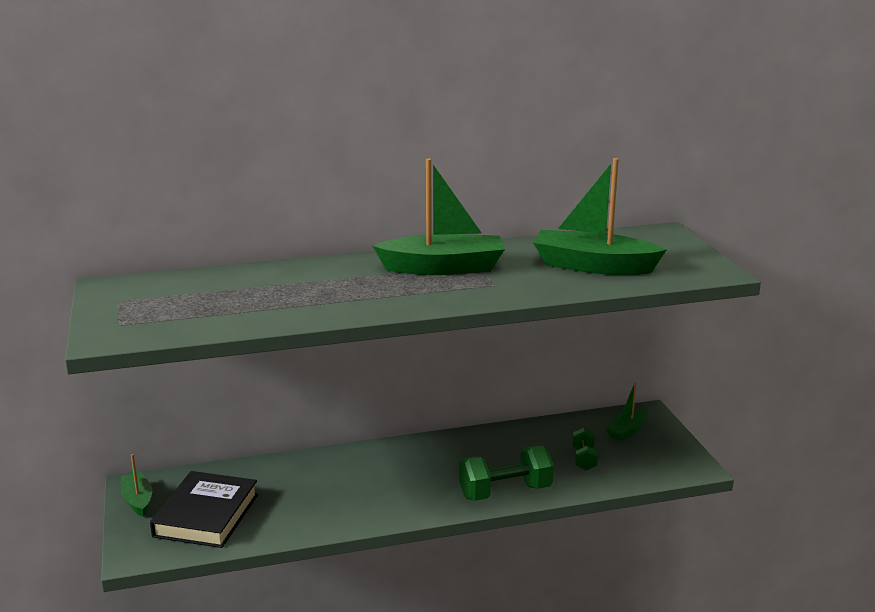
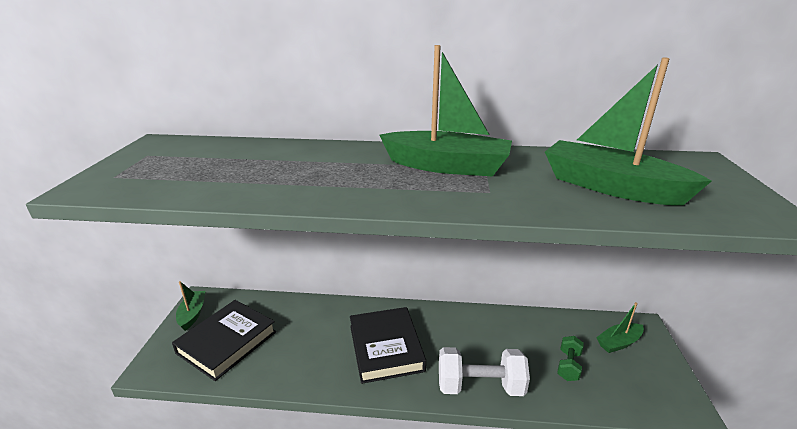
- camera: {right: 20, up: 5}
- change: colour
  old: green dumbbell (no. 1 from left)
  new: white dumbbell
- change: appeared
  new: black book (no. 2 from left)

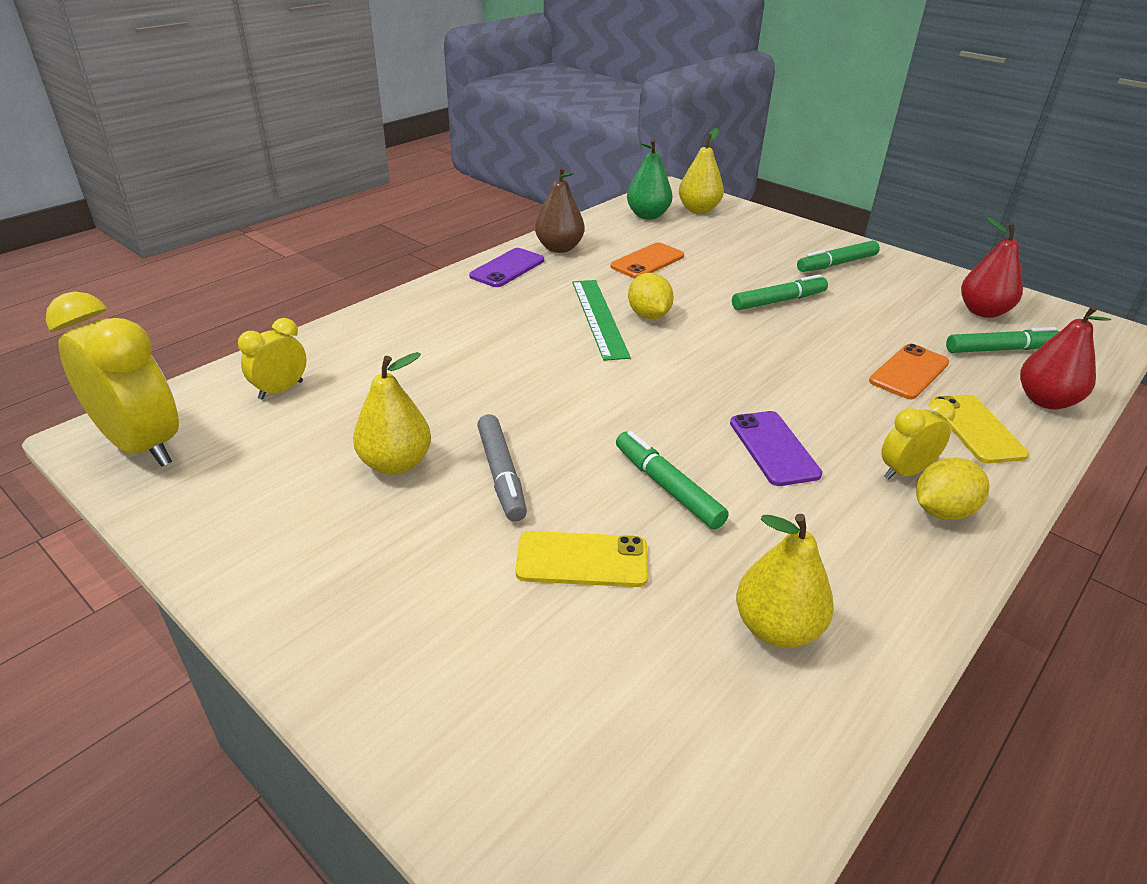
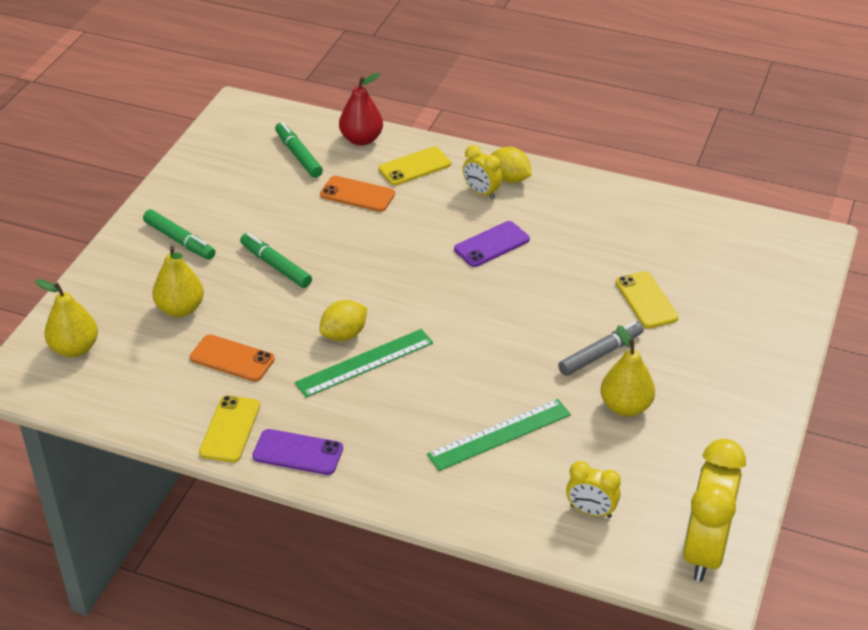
- camera: {right: -110, up: 5}
- change: exchanged
  old: brown pear
  new: yellow phone (no. 1 from left)
- change: missing
  old: green marker (no. 1 from left)
- change: missing
  old: green pear
- change: relocated
  old: yellow pear (no. 3 from left in the first image)
  new: yellow pear (no. 2 from left)
- change: missing
  old: red pear (no. 1 from left)
- change: appeared
  new: green ruler (no. 2 from left)

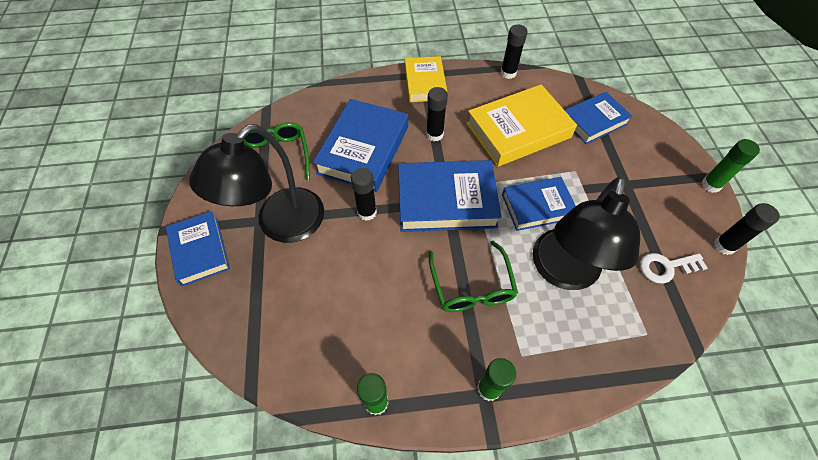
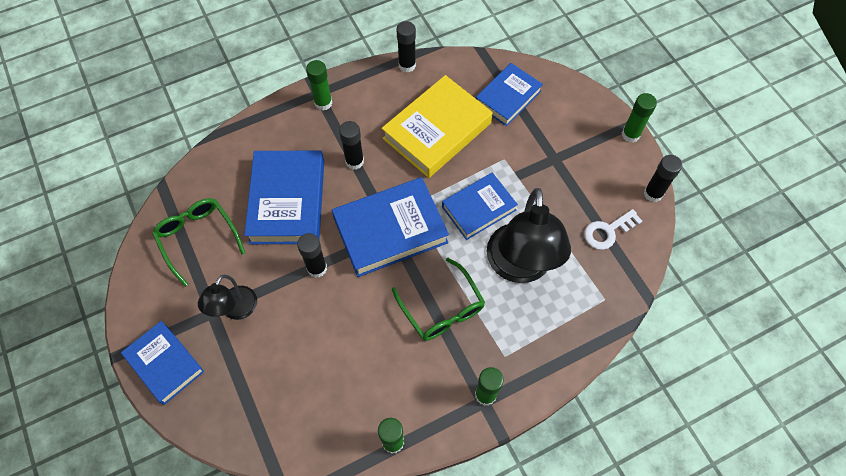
- camera: {right: -20, up: 5}
- change: size
  old: black lamp (no. 1 from left)
  factor: 0.53
- change: exchanged
  old: yellow book (no. 1 from left)
  new: green glue stick (no. 1 from left)

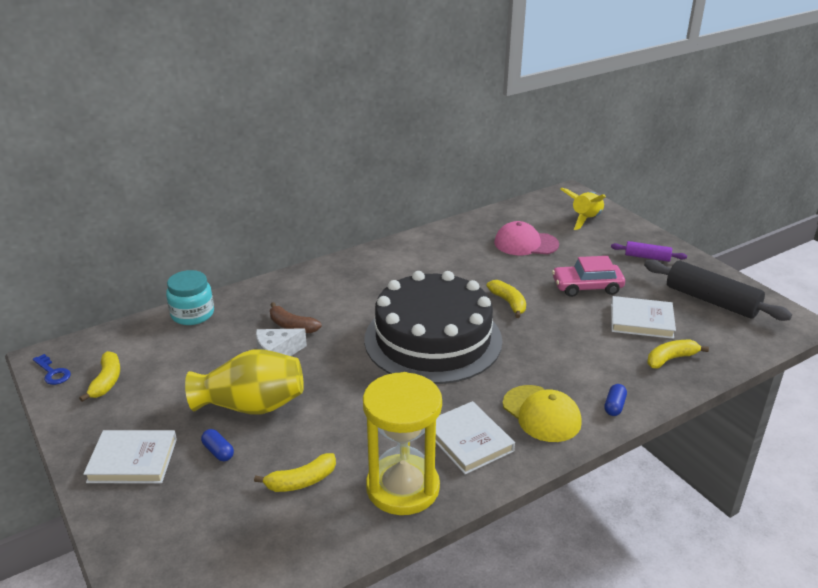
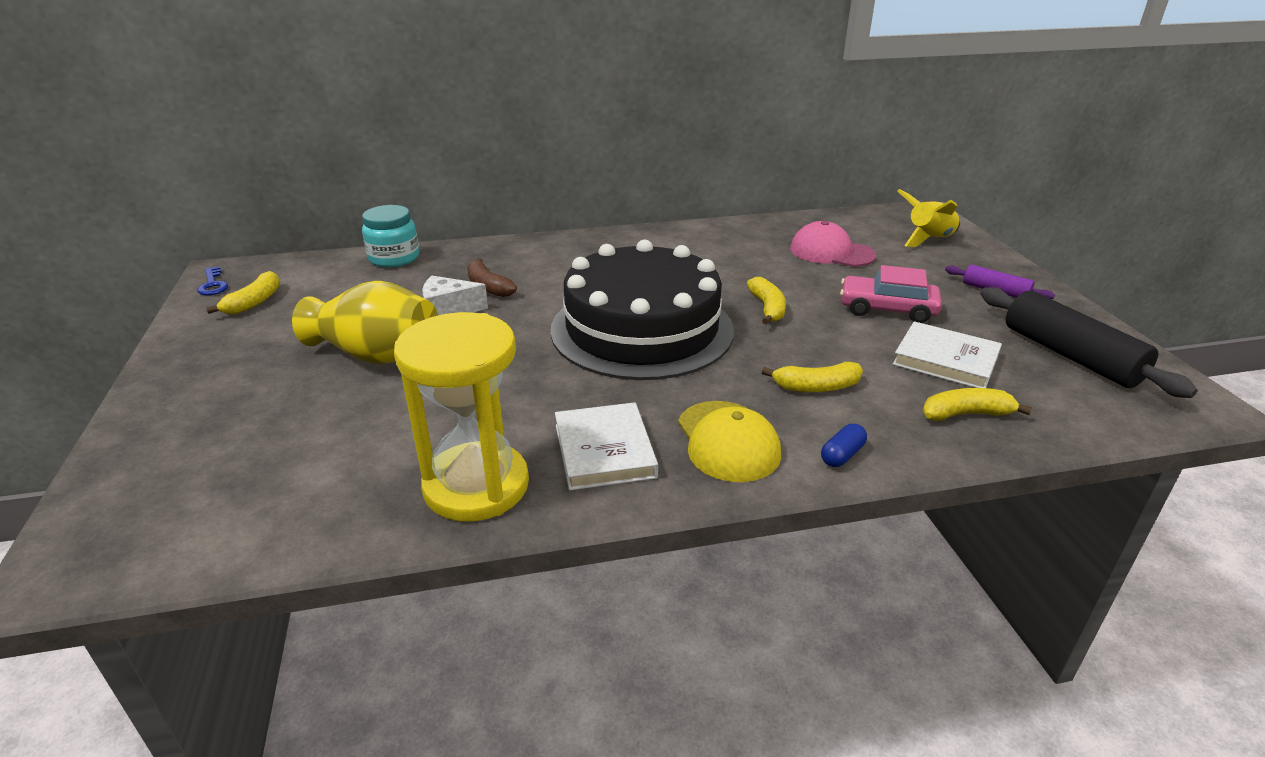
- camera: {right: 20, up: 0}
- change: missing
  old: white book (no. 1 from left)
- change: missing
  old: blue capsule (no. 1 from left)
- change: relocated
  old: yellow banana (no. 2 from left in the first image)
  new: yellow banana (no. 3 from left)

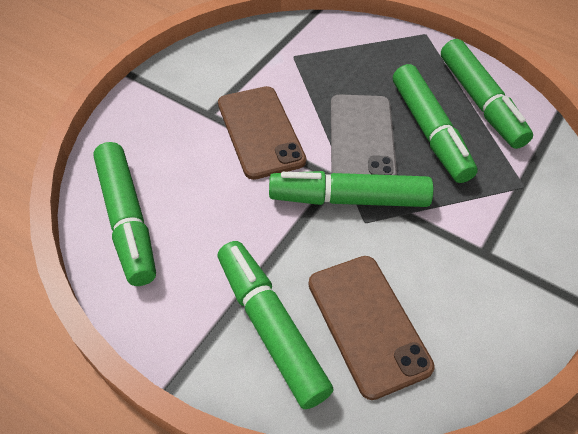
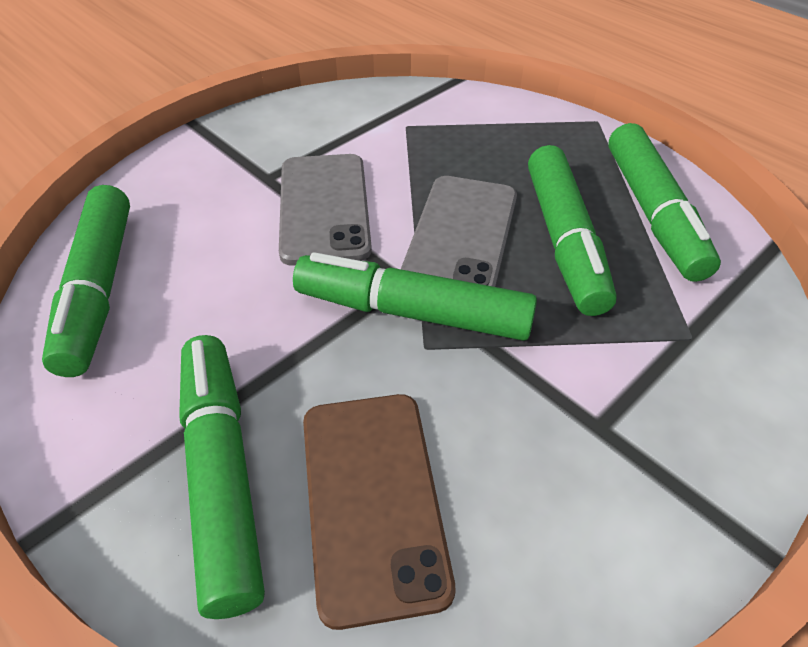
- camera: {right: 15, up: -5}
- change: colour
  old: brown phone (no. 1 from left)
  new: grey phone (no. 1 from left)

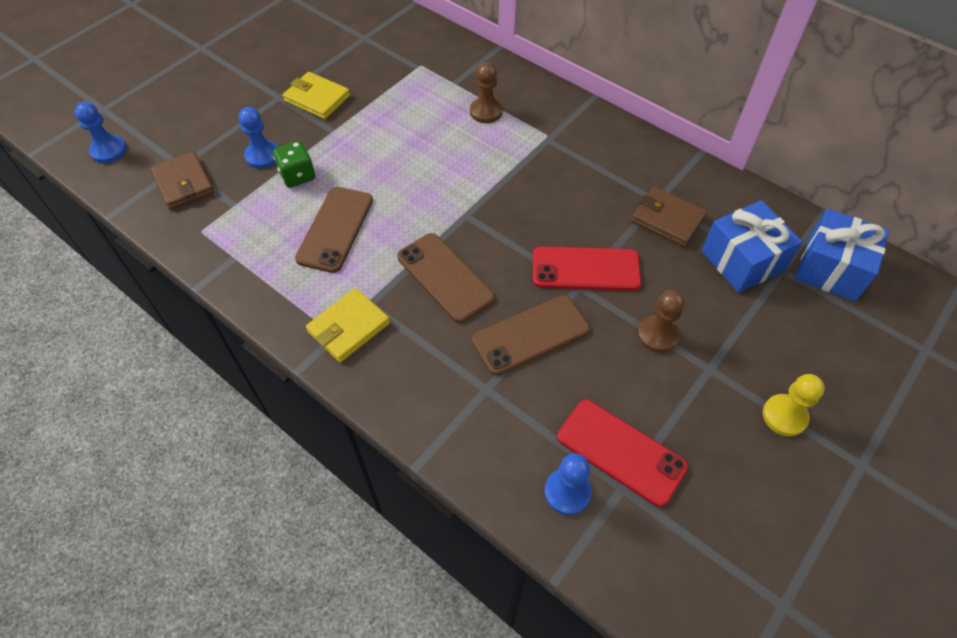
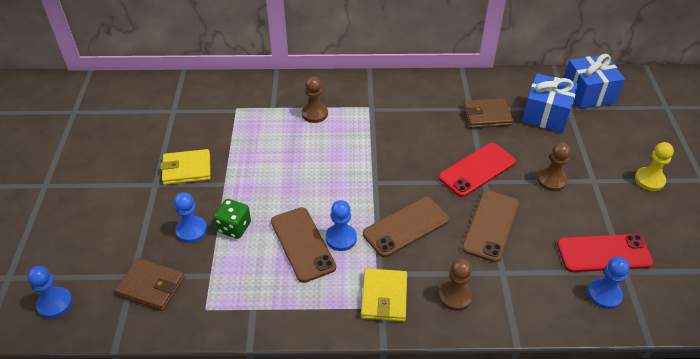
- camera: {right: -40, up: -10}
- change: spun
  old: brown phone (no. 2 from left)
  degrees: -45
- change: appeared
  new: blue pawn (no. 3 from left)
- change: appeared
  new: brown pawn (no. 2 from left)

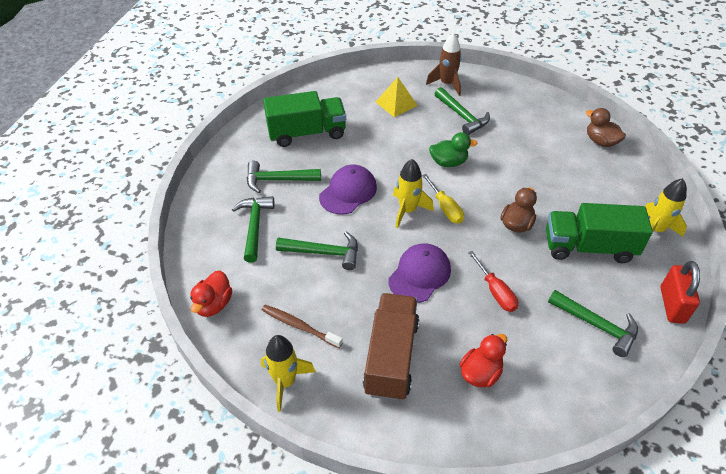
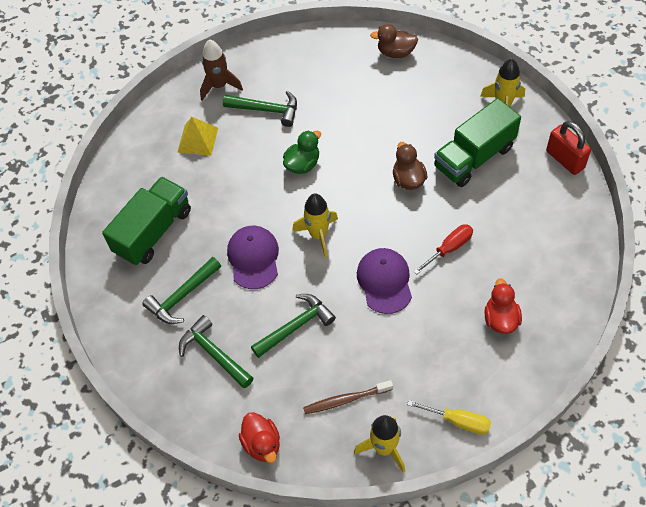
- camera: {right: -40, up: 10}
- change: missing
  old: brown truck
- change: relocated
  old: yellow screwdriver
- change: spun
  old: red screwdriver
  degrees: -60
- change: missing
  old: green hammer (no. 5 from left)

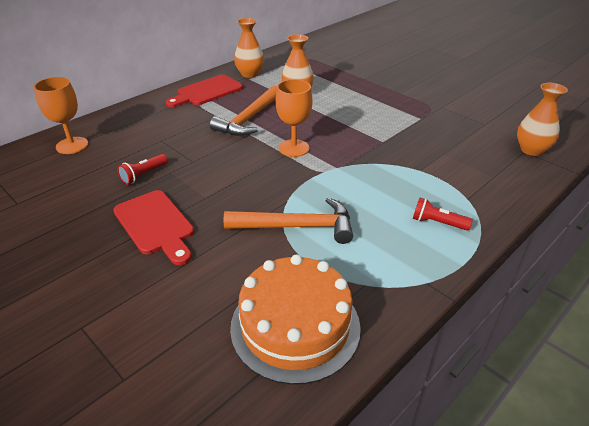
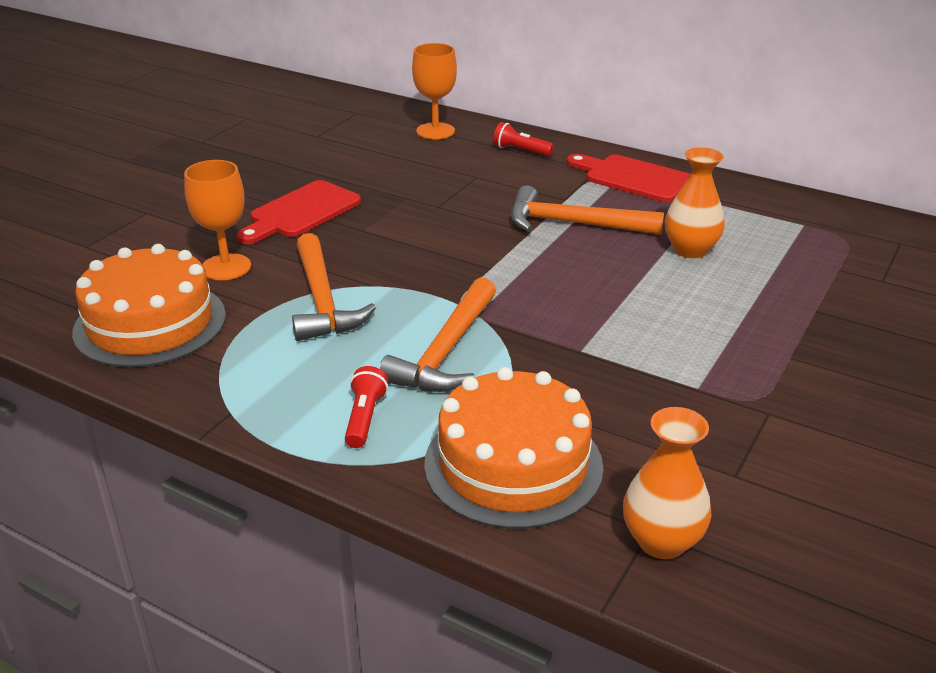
- camera: {right: 75, up: -5}
- change: relocated
  old: red flashlight (no. 1 from left in the first image)
  new: red flashlight (no. 2 from left)
- change: missing
  old: orange vase (no. 1 from left)
- change: relocated
  old: orange goblet (no. 2 from left in the first image)
  new: orange goblet (no. 1 from left)
- change: appeared
  new: orange hammer (no. 2 from left)
- change: appeared
  new: orange cake (no. 2 from left)

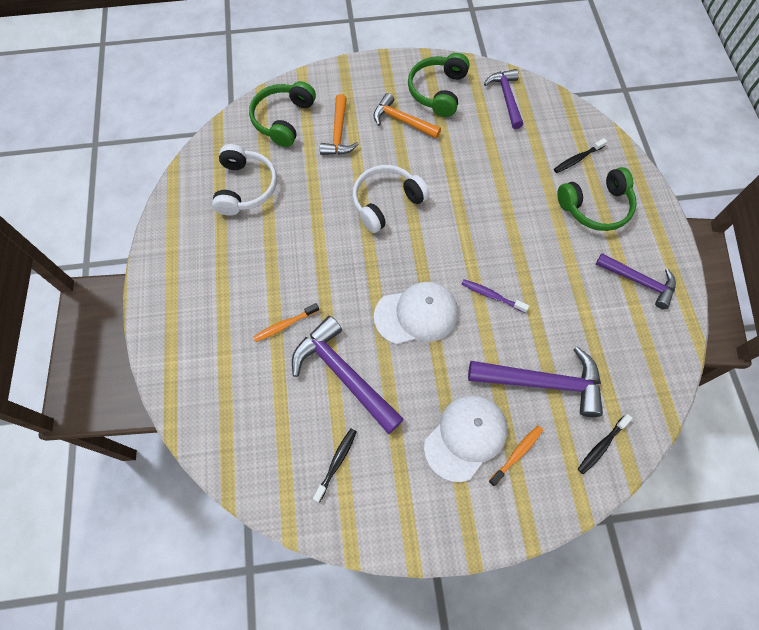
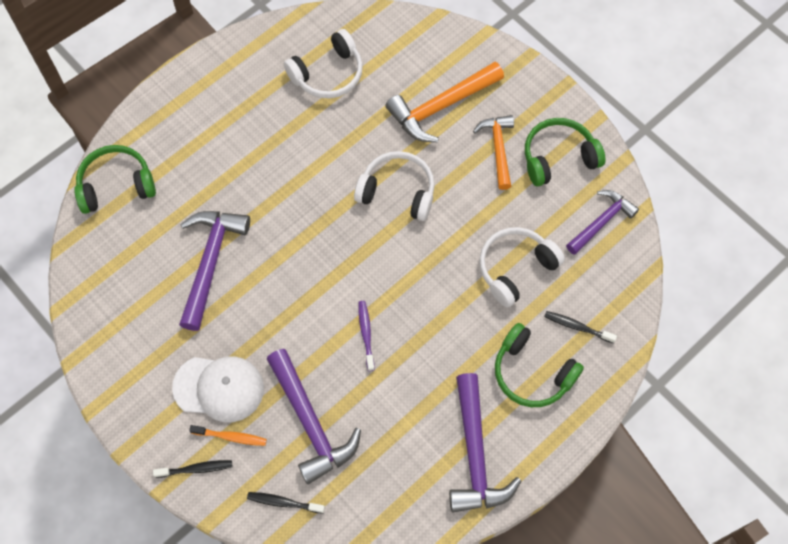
- camera: {right: 55, up: 0}
- change: relocated
  old: green headphones (no. 1 from left)
- change: missing
  old: orange toothbrush (no. 1 from left)
- change: relocated
  old: black toothbrush (no. 1 from left)
- change: size
  old: orange hammer (no. 1 from left)
  factor: 1.53
- change: missing
  old: white cap (no. 1 from left)
- change: size
  old: purple hammer (no. 4 from left in the first image)
  factor: 1.53
- change: appeared
  new: white headphones (no. 3 from left)

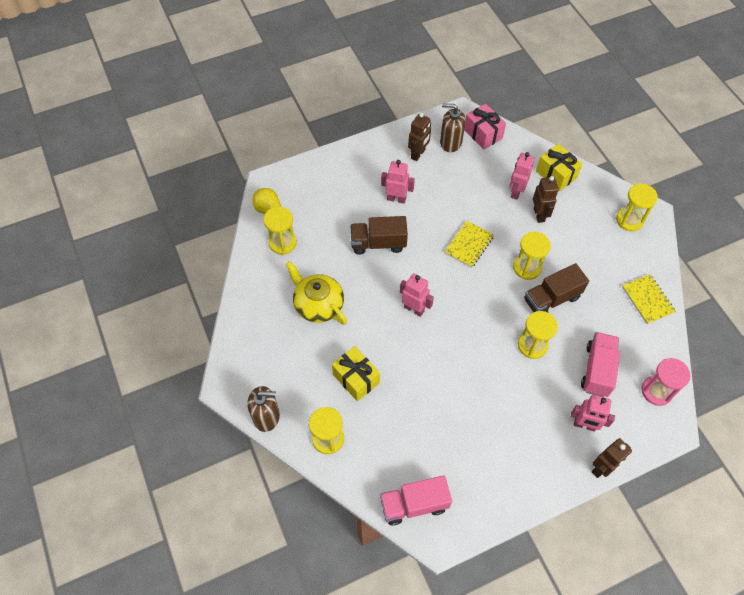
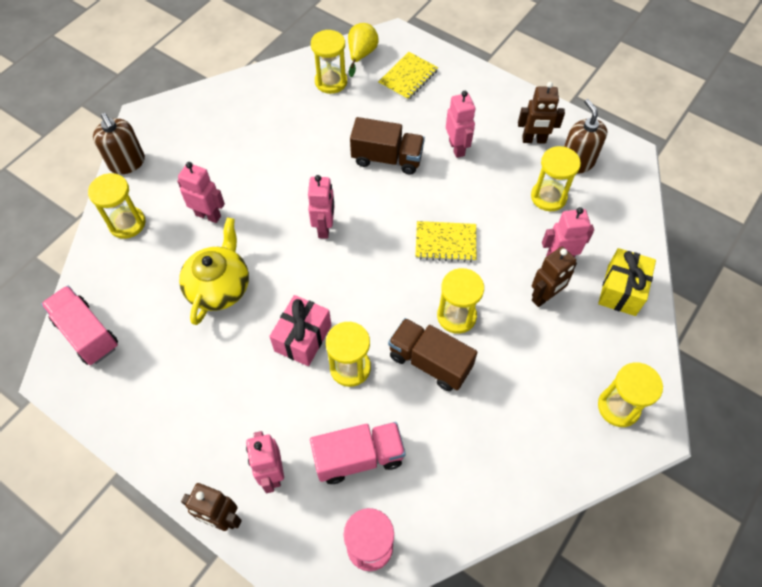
- camera: {right: 60, up: 0}
- change: relocated
  old: yellow teapot
- change: exchanged
  old: yellow gift (no. 1 from left)
  new: pink robot (no. 1 from left)
- change: spun
  old: brown truck (no. 1 from left)
  degrees: 135
- change: relocated
  old: pink gift
- change: relocated
  old: yellow notebook (no. 2 from left in the first image)
  new: yellow notebook (no. 1 from left)
- change: appeared
  new: yellow hourglass (no. 5 from left)

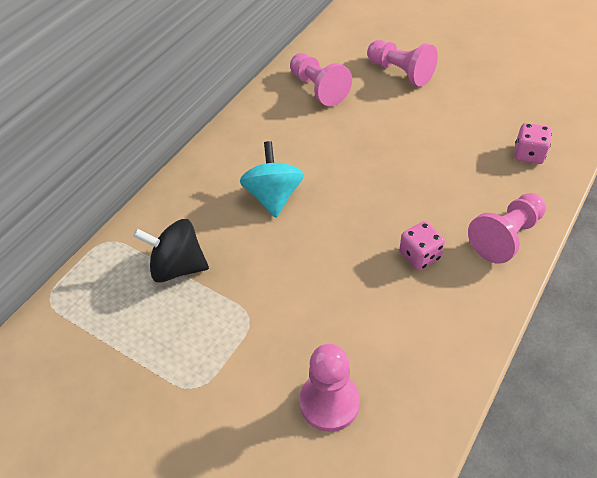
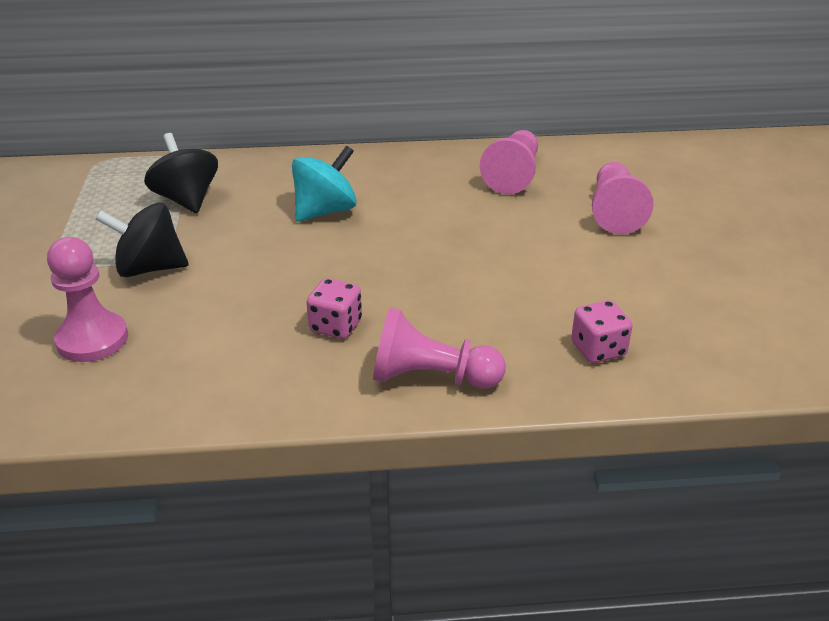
- camera: {right: 50, up: -15}
- change: appeared
  new: black spinning top (no. 1 from left)

